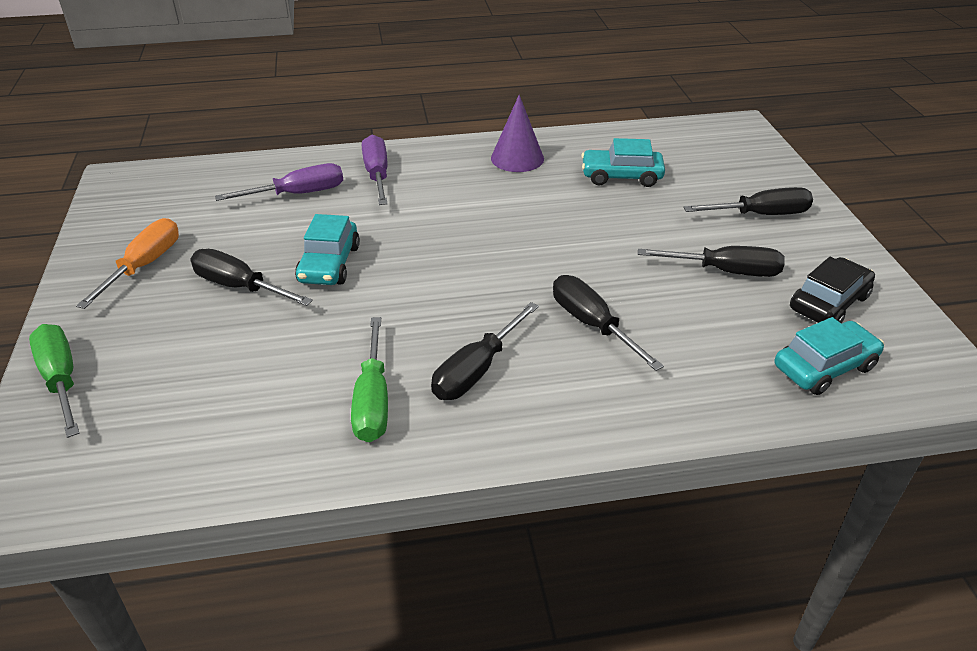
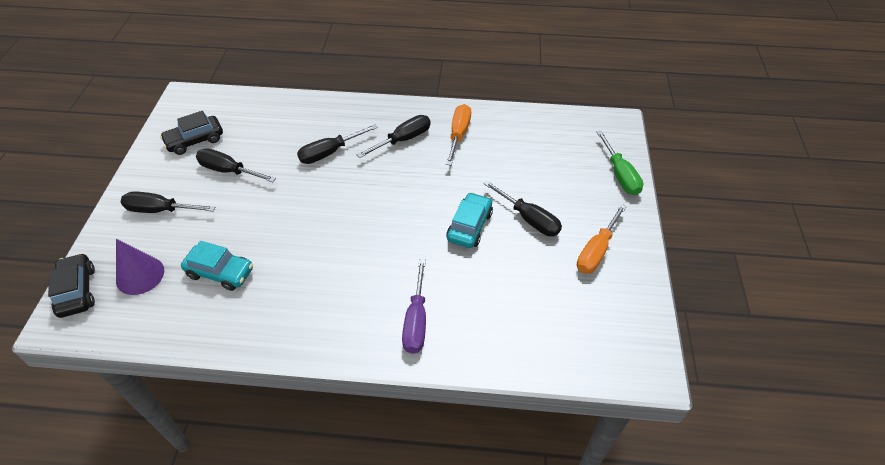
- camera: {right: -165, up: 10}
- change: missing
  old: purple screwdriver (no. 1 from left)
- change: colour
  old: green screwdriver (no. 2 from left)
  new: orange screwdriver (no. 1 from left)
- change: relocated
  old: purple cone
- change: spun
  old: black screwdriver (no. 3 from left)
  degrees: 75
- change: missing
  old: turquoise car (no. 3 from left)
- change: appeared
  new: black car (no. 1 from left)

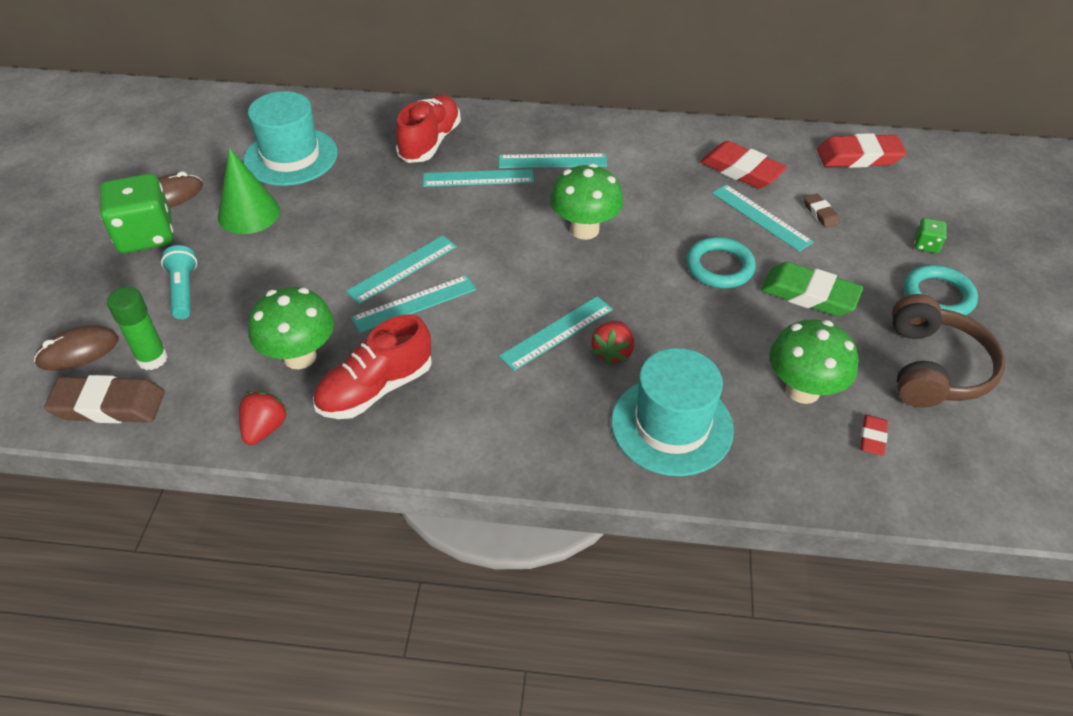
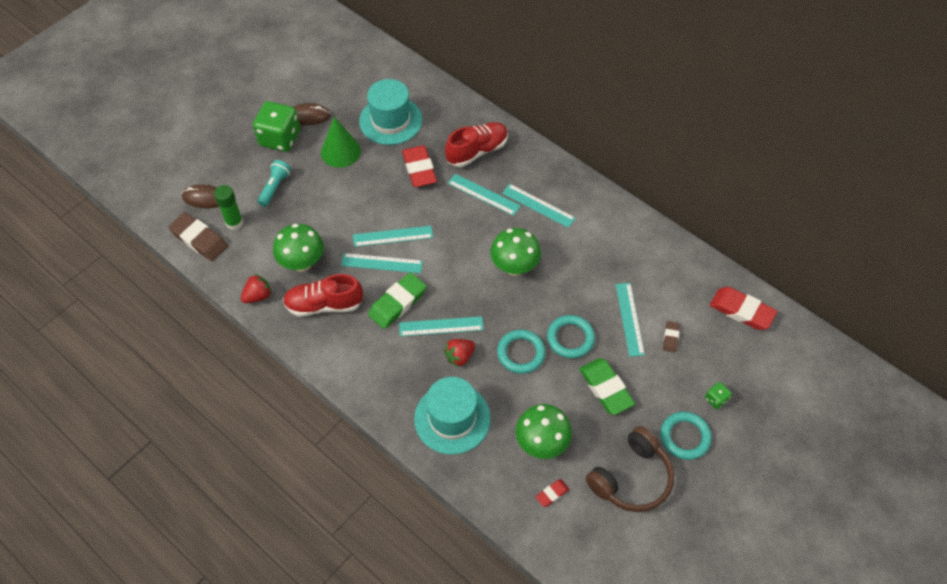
- camera: {right: 35, up: 10}
- change: relocated
  old: red eraser (no. 1 from left)
- change: appeared
  new: green eraser (no. 1 from left)
- change: appeared
  new: turquoise ring (no. 1 from left)

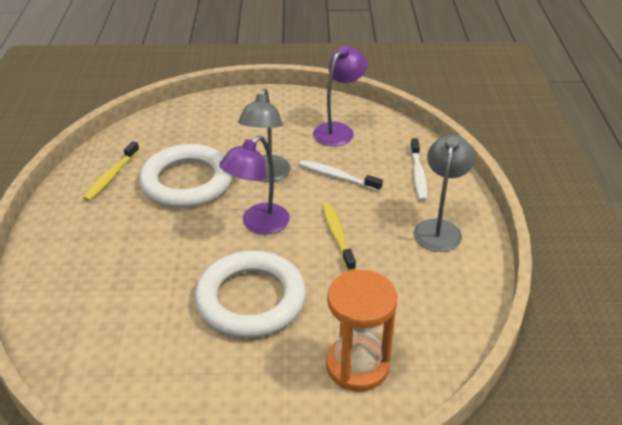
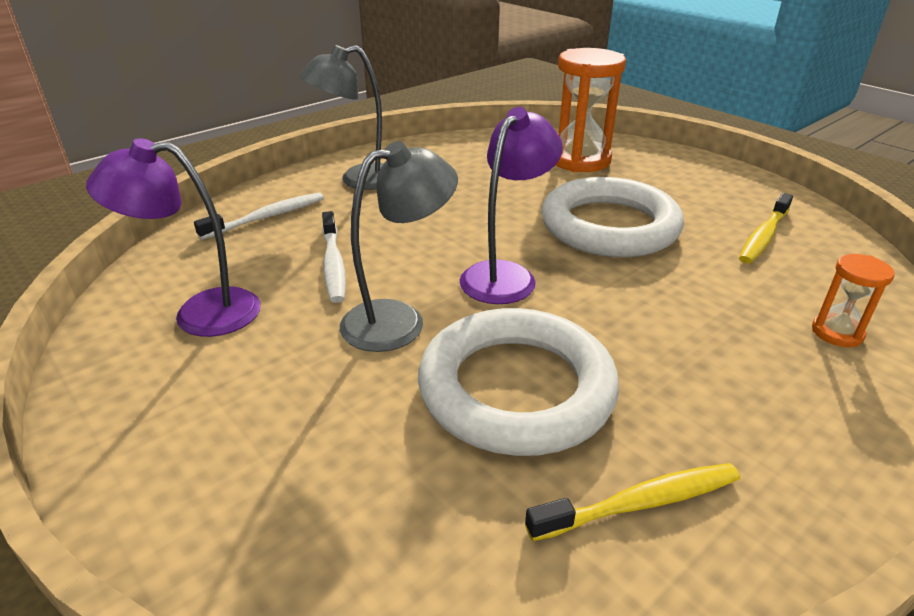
- camera: {right: -130, up: -5}
- change: spun
  old: purple lamp (no. 1 from left in the first image)
  degrees: -60
- change: relocated
  old: yellow toothbrush (no. 2 from left)
- change: appeared
  new: orange hourglass (no. 2 from left)

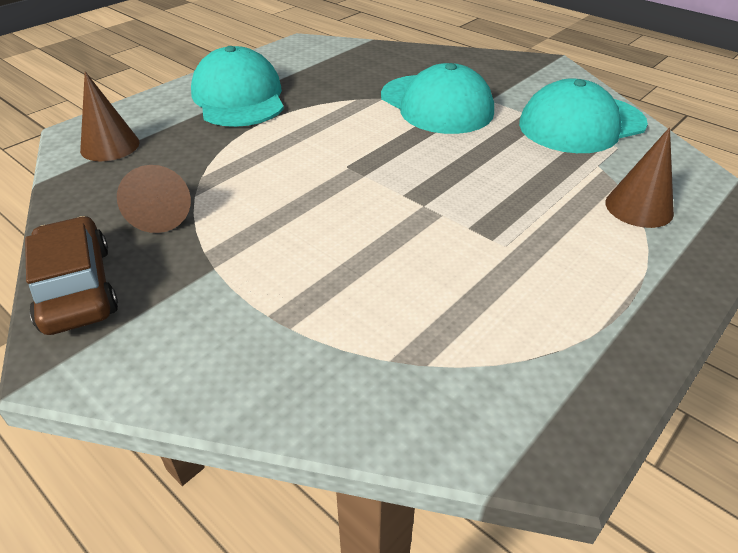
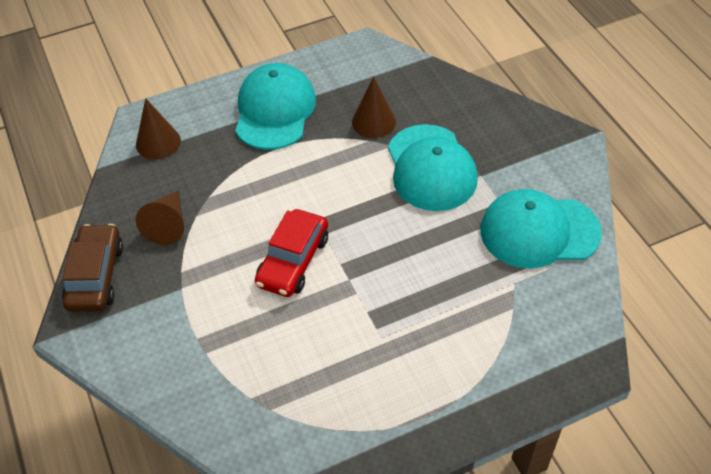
- camera: {right: 25, up: 10}
- change: relocated
  old: brown cone (no. 3 from left)
- change: appeared
  new: red car

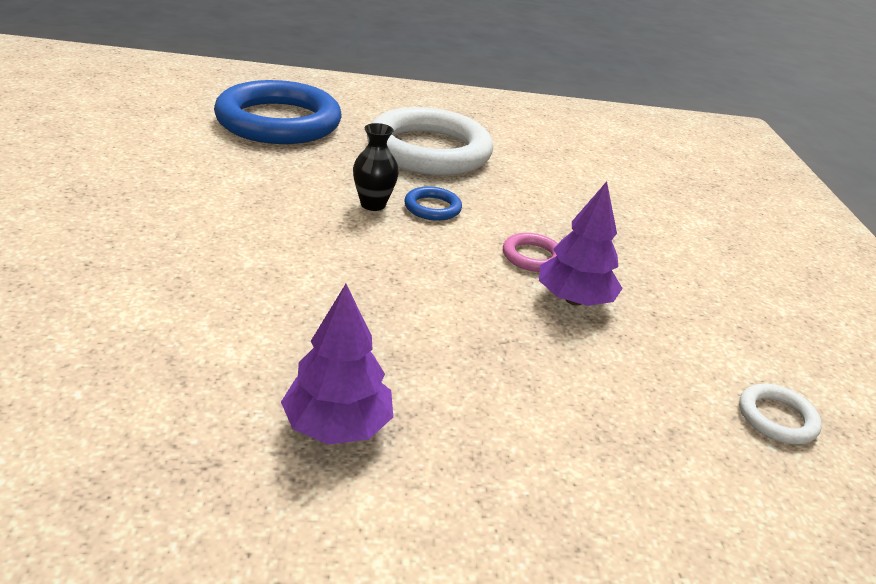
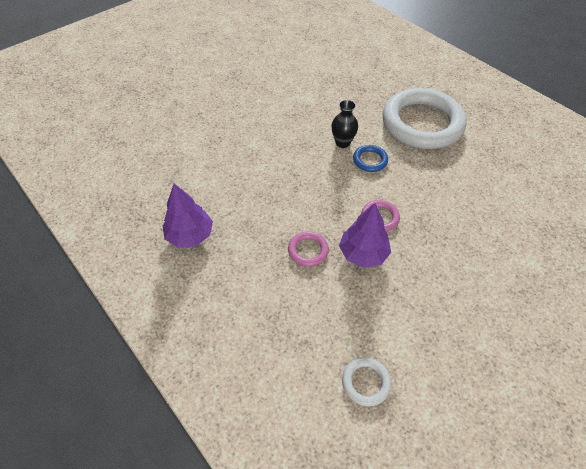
- camera: {right: 55, up: 20}
- change: missing
  old: blue ring (no. 1 from left)
- change: appeared
  new: pink ring (no. 1 from left)

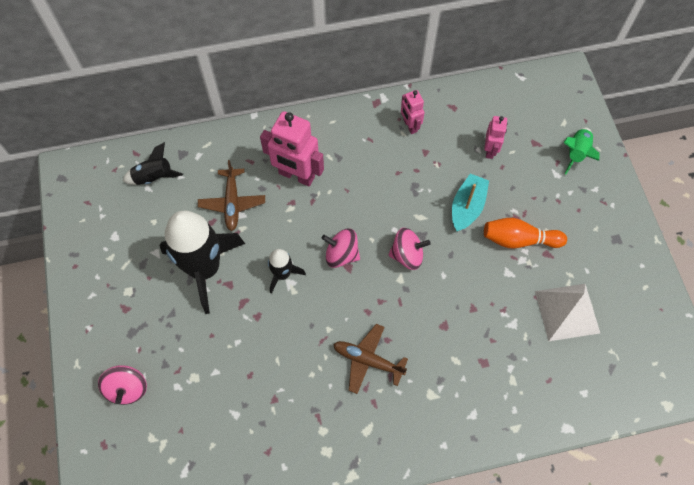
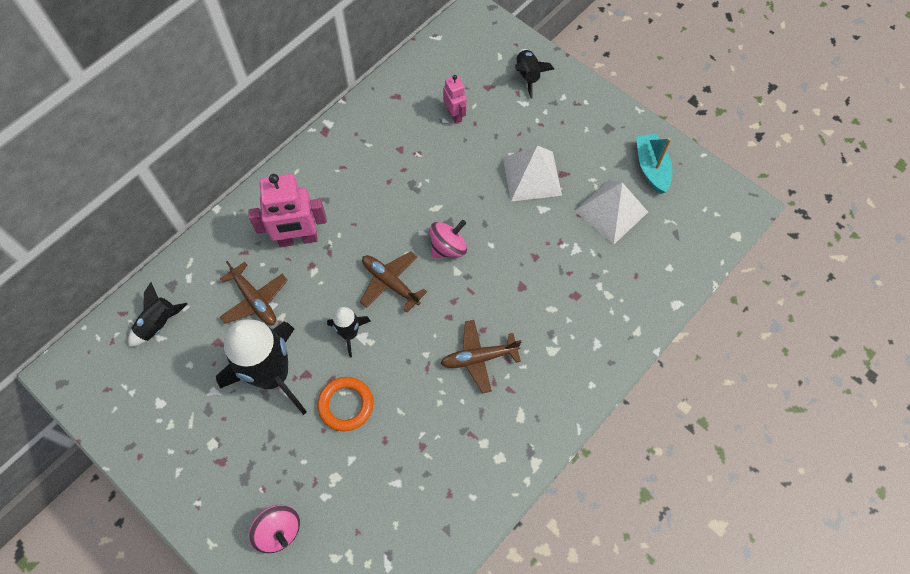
- camera: {right: -35, up: 0}
- change: exchanged
  old: pink spinning top (no. 2 from left)
  new: brown plane (no. 2 from left)
- change: missing
  old: pink robot (no. 2 from left)
- change: relocated
  old: turquoise boat
- change: exchanged
  old: orange bowling pin
  new: white pyramid (no. 1 from left)
- change: colour
  old: green rocket
  new: black rocket (no. 4 from left)
- change: appeared
  new: orange ring

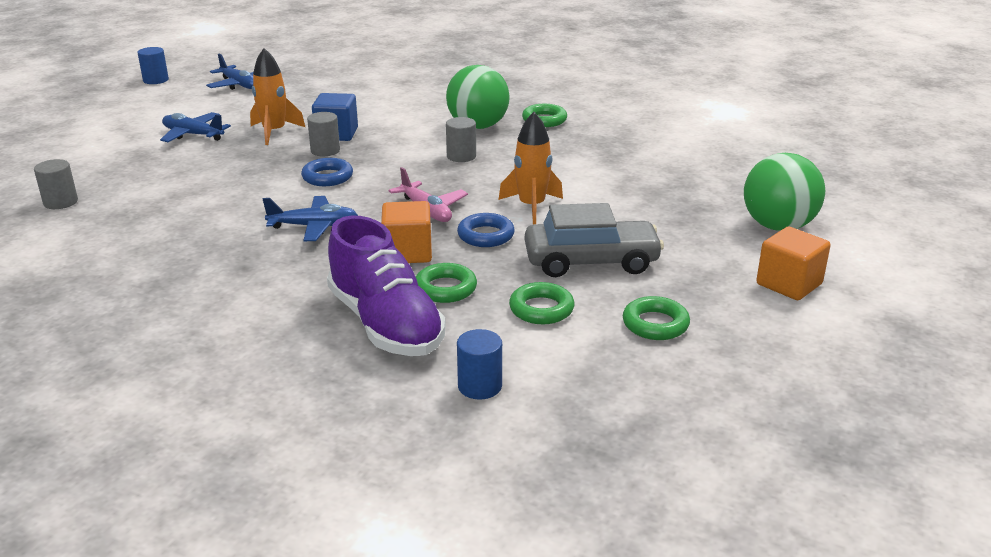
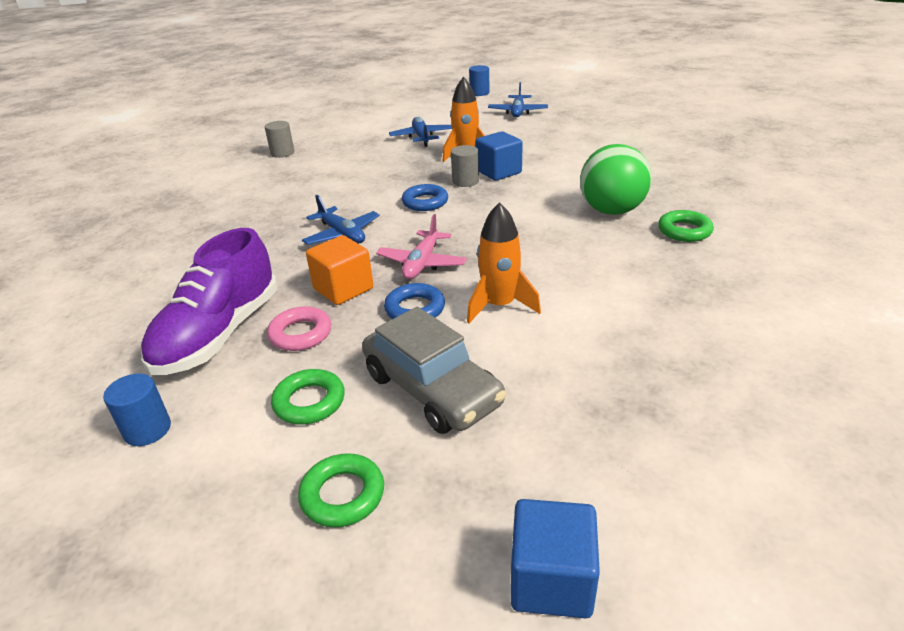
- camera: {right: 55, up: 5}
- change: colour
  old: green ring (no. 1 from left)
  new: pink ring
- change: missing
  old: grey cylinder (no. 3 from left)
- change: missing
  old: green ball (no. 2 from left)
- change: colour
  old: orange cube (no. 2 from left)
  new: blue cube (no. 2 from left)

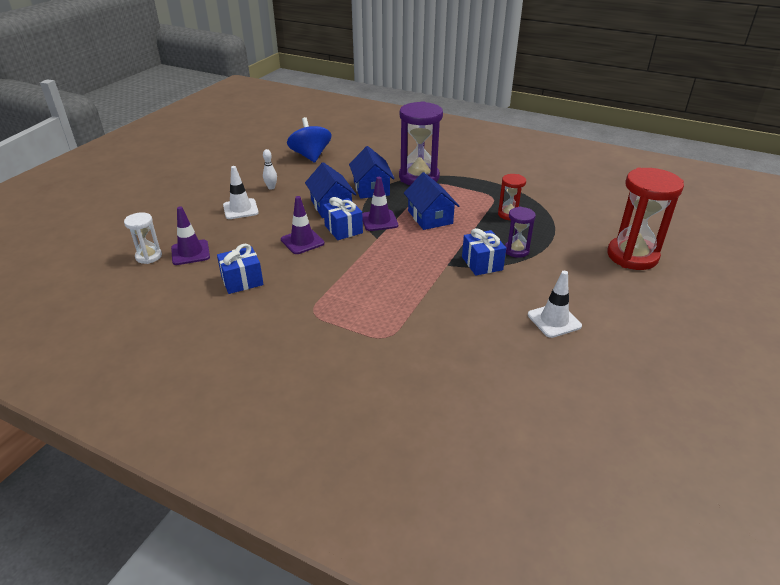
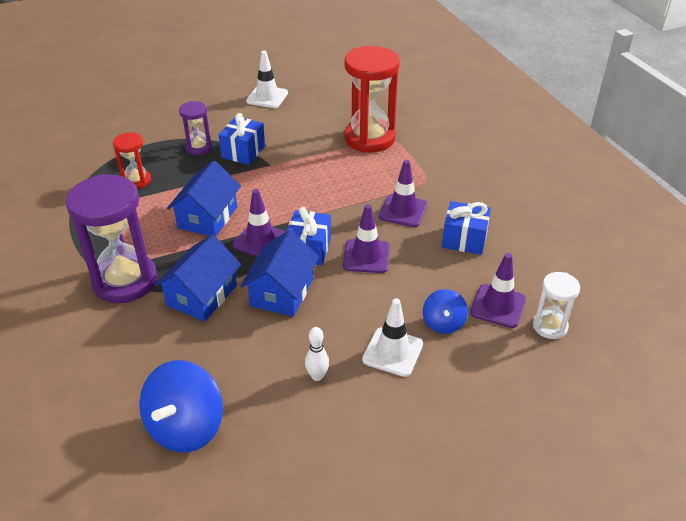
- camera: {right: -140, up: 5}
- change: relocated
  old: red hourglass (no. 2 from left)
- change: appeared
  new: purple traffic cone (no. 3 from left)
- change: appeared
  new: blue spinning top (no. 2 from left)

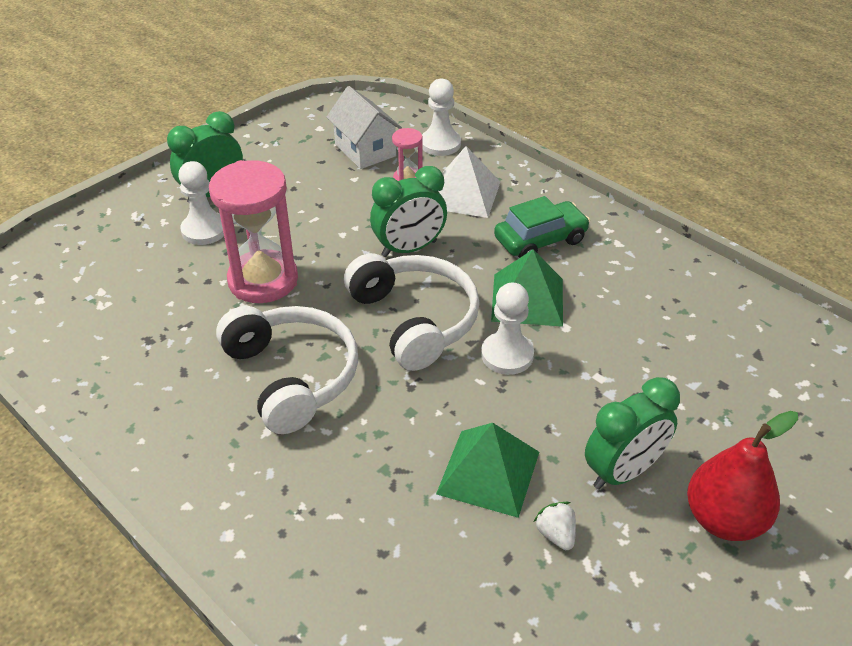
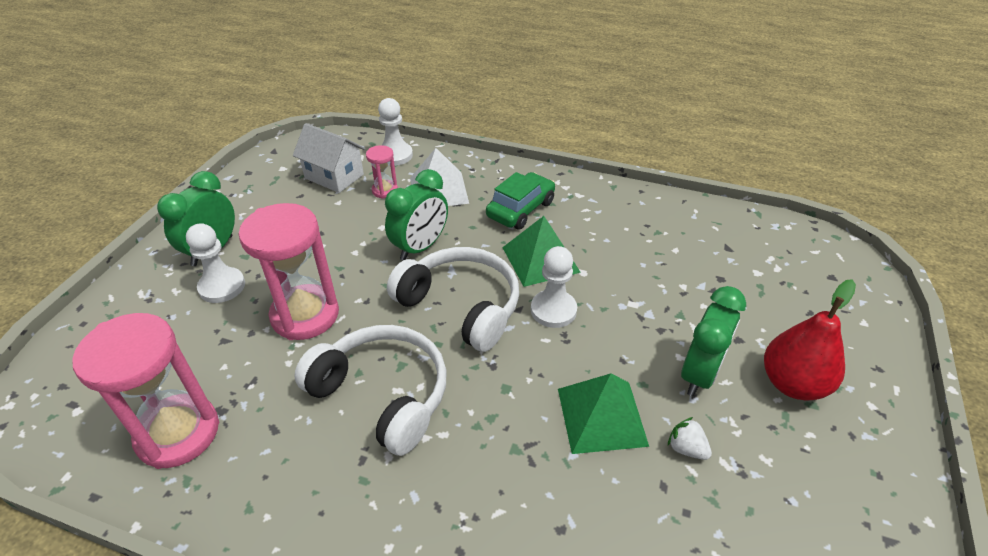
- camera: {right: -25, up: 0}
- change: appeared
  new: pink hourglass (no. 1 from left)

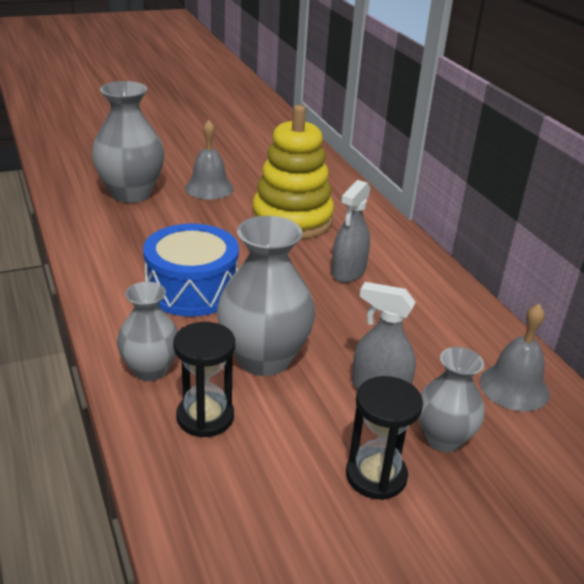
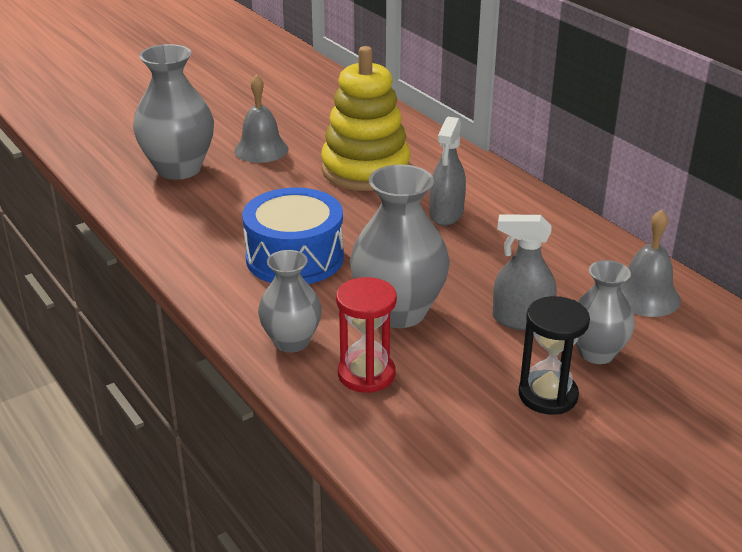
- camera: {right: -10, up: 0}
- change: colour
  old: black hourglass (no. 1 from left)
  new: red hourglass

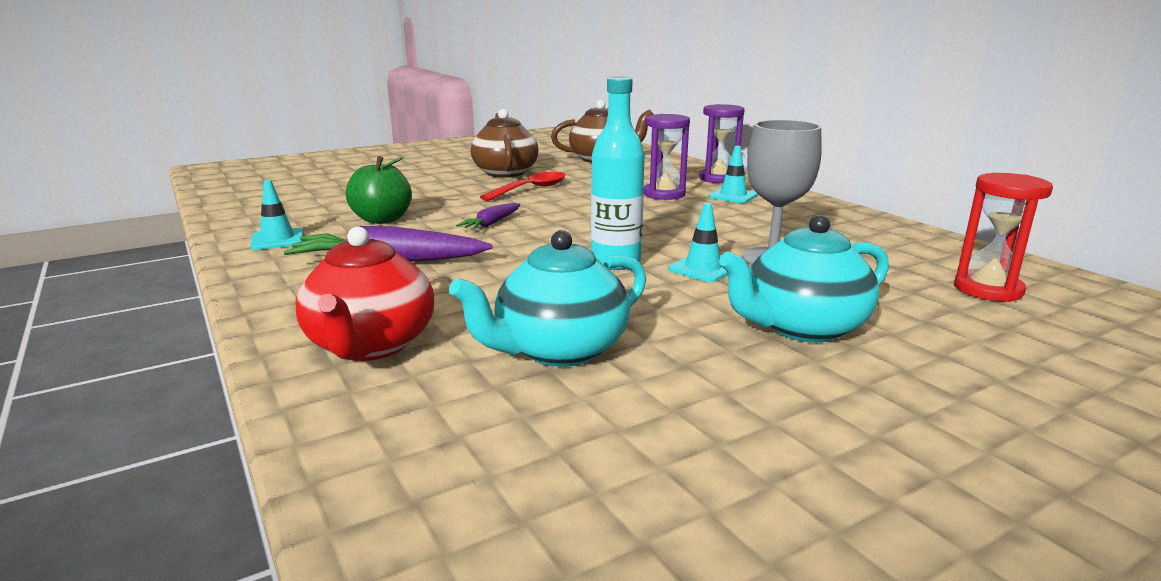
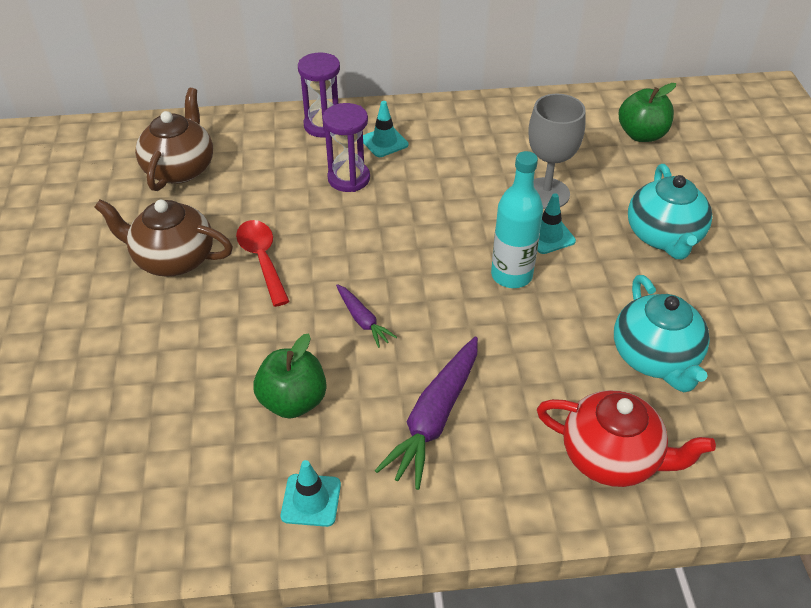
- camera: {right: -65, up: 25}
- change: exchanged
  old: red hourglass
  new: green apple (no. 2 from left)

